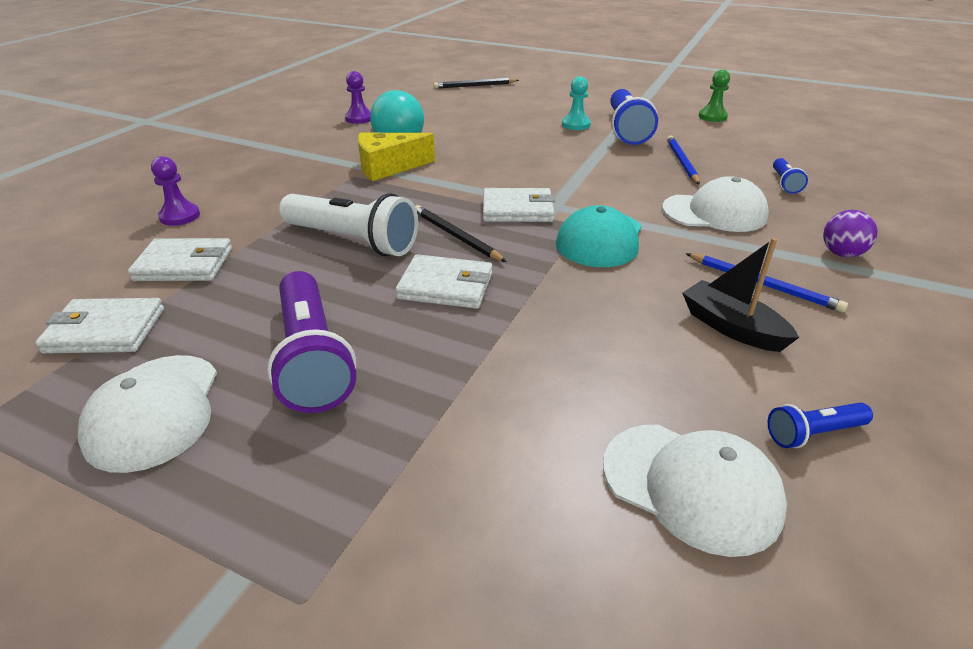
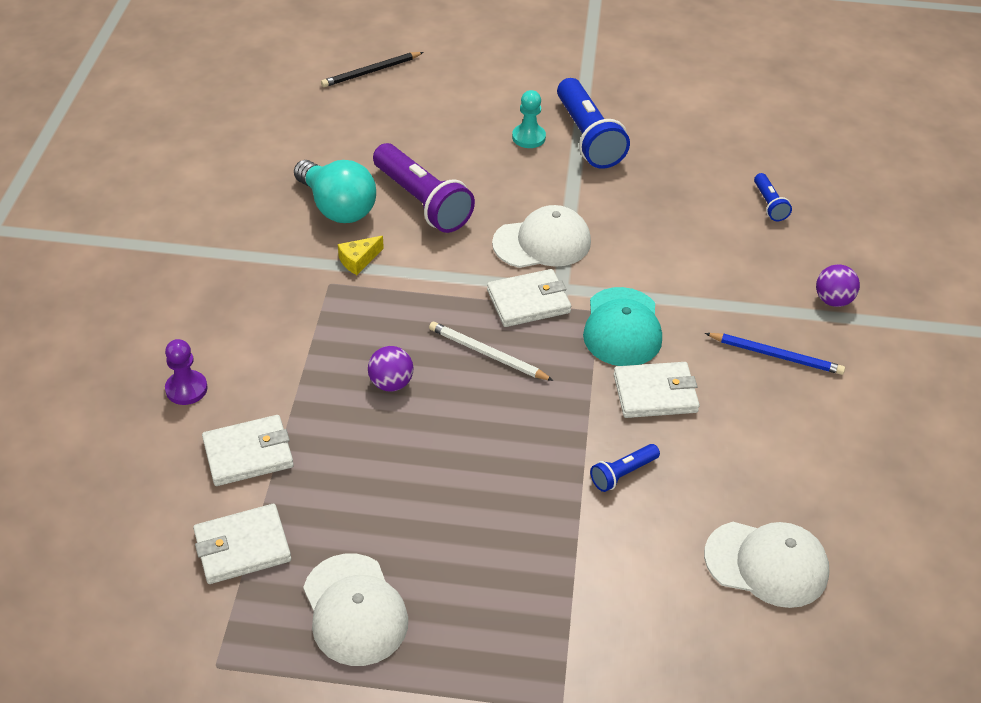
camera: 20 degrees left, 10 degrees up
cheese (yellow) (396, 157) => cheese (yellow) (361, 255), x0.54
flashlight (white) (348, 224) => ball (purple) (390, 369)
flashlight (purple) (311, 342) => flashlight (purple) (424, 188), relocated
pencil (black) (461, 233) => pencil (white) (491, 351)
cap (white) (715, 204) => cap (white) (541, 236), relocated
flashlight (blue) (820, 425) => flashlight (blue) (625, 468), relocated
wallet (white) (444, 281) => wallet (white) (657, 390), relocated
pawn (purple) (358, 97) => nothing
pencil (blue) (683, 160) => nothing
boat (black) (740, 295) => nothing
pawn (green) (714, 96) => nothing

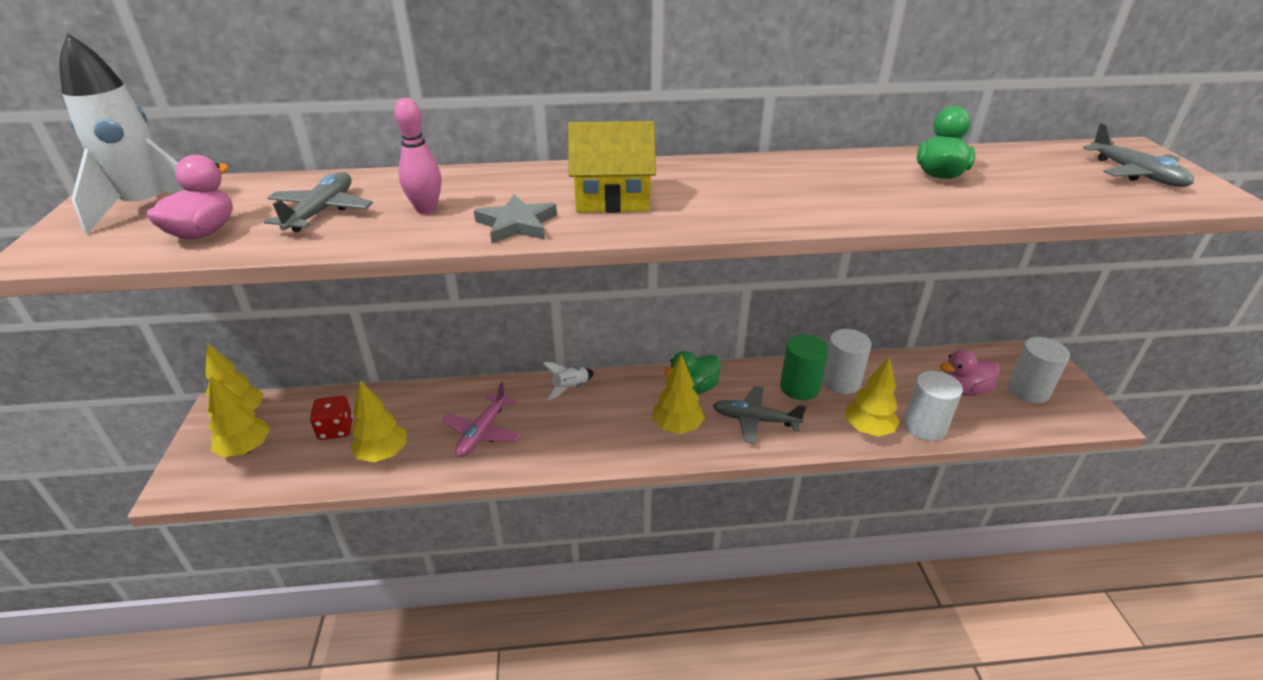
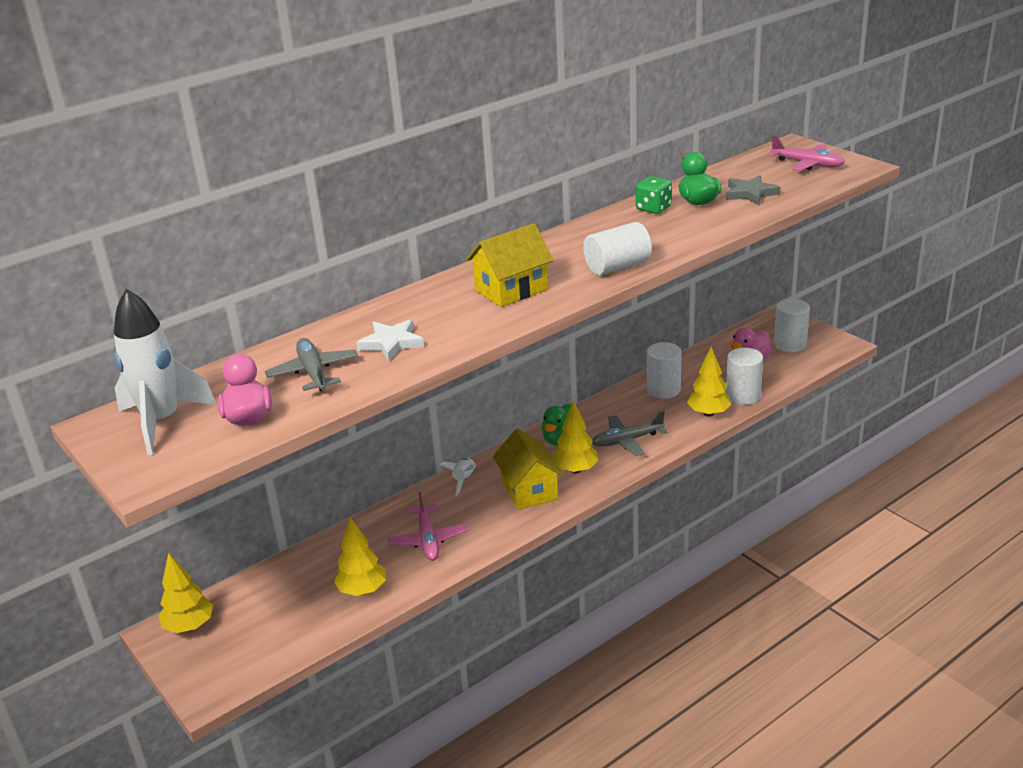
camera: 30 degrees left, 5 degrees down
bowling pin (pink) (417, 156) => star (white) (390, 340)
nothing => house (yellow) (528, 469)
nothing => cylinder (white) (617, 248)
nothing => dice (green) (654, 195)
star (grey) (515, 219) => star (grey) (753, 190), relocated
plane (grey) (1138, 155) => plane (pink) (807, 153)
tree (yellow) (239, 416) => nothing
dice (red) (331, 418) => nothing
cylinder (green) (804, 367) => nothing

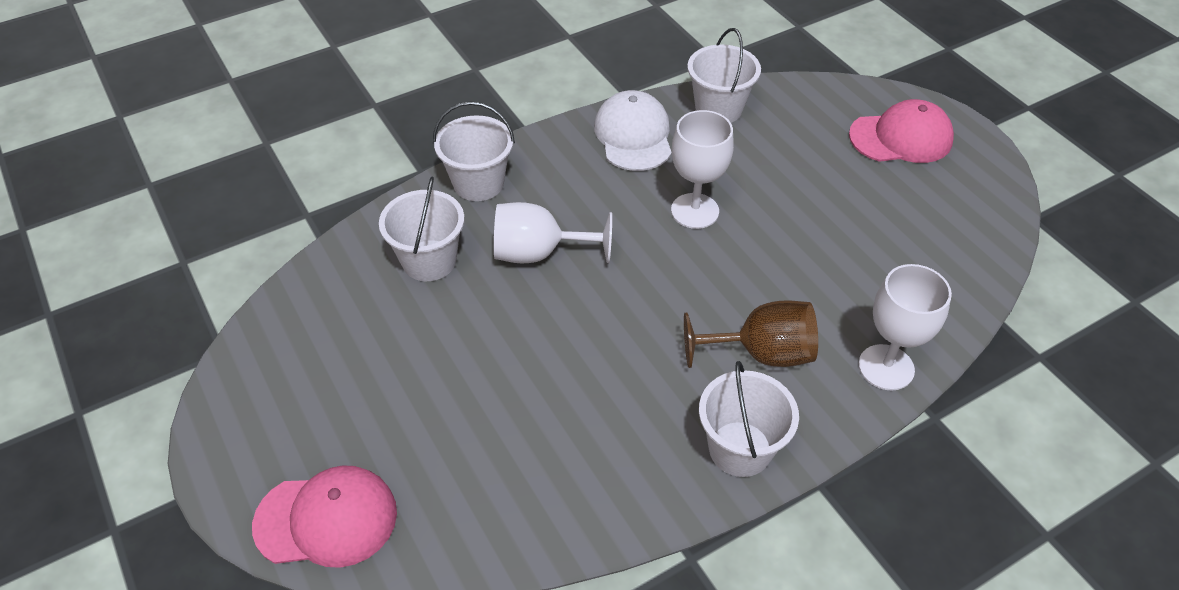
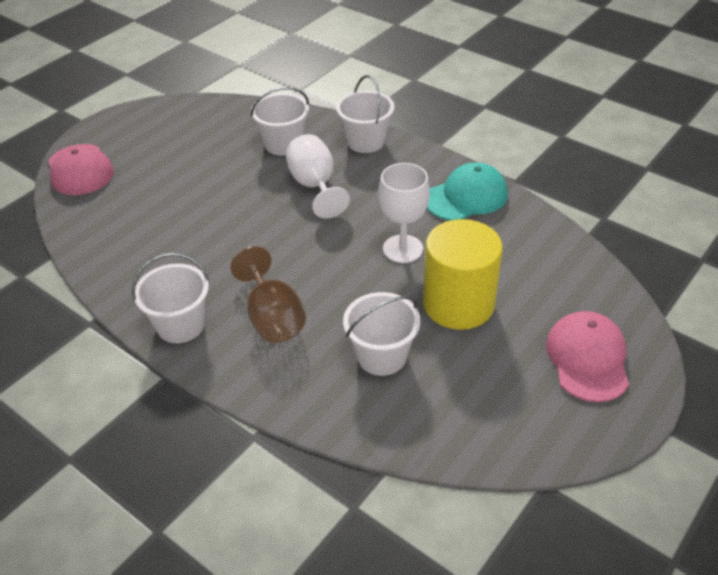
camera: 70 degrees right, 5 degrees down
bucket (white) (724, 75) => bucket (white) (382, 334), relocated
nothing => cylinder (yellow) (463, 274)
cap (white) (633, 130) => cap (turquoise) (467, 191)
cap (pink) (901, 131) => cap (pink) (587, 356), 150 degrees counterclockwise
goblet (white) (905, 327) => nothing

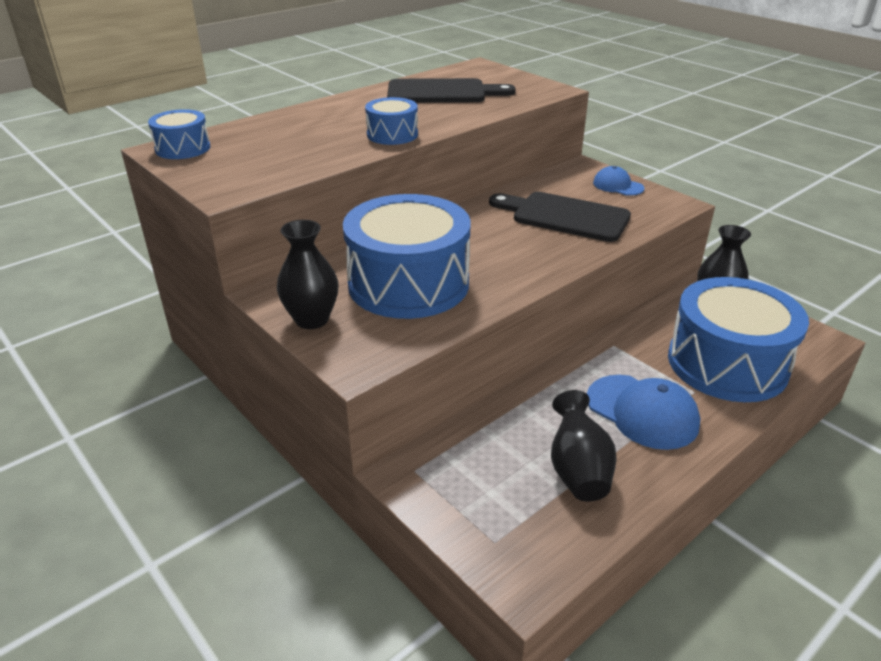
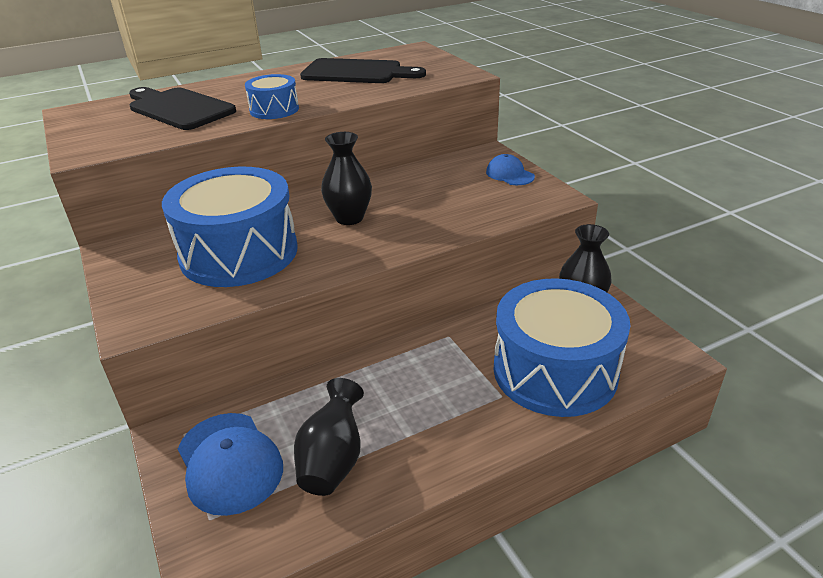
camera: 15 degrees right, 0 degrees up
cutting board (black) (560, 217) => cutting board (black) (182, 108), relocated
cap (blue) (643, 412) => cap (blue) (230, 464), relocated
vase (black) (308, 274) => vase (black) (346, 178), relocated
drum (blue) (179, 134) => nothing

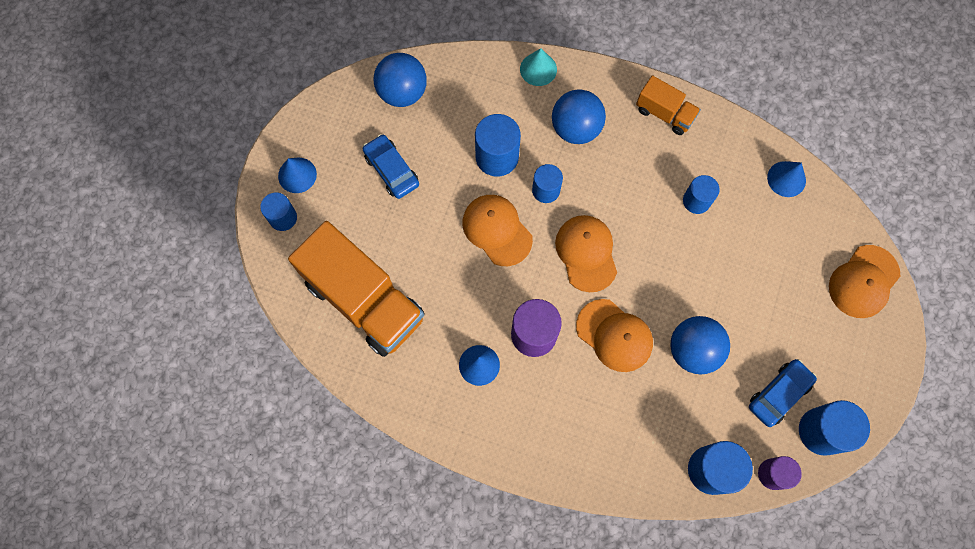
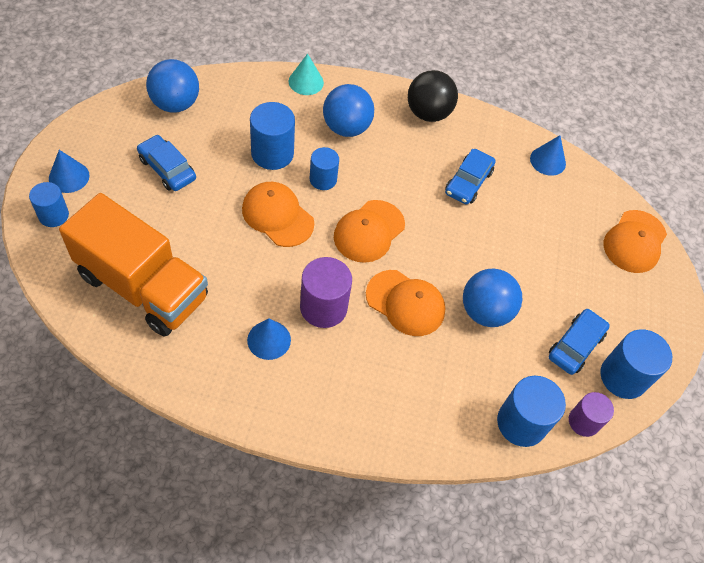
camera: 15 degrees left, 15 degrees down
cap (orange) (586, 253) => cap (orange) (369, 231), 120 degrees counterclockwise
truck (orange) (668, 105) => ball (black) (433, 96)
cylinder (blue) (701, 194) => car (blue) (470, 176)

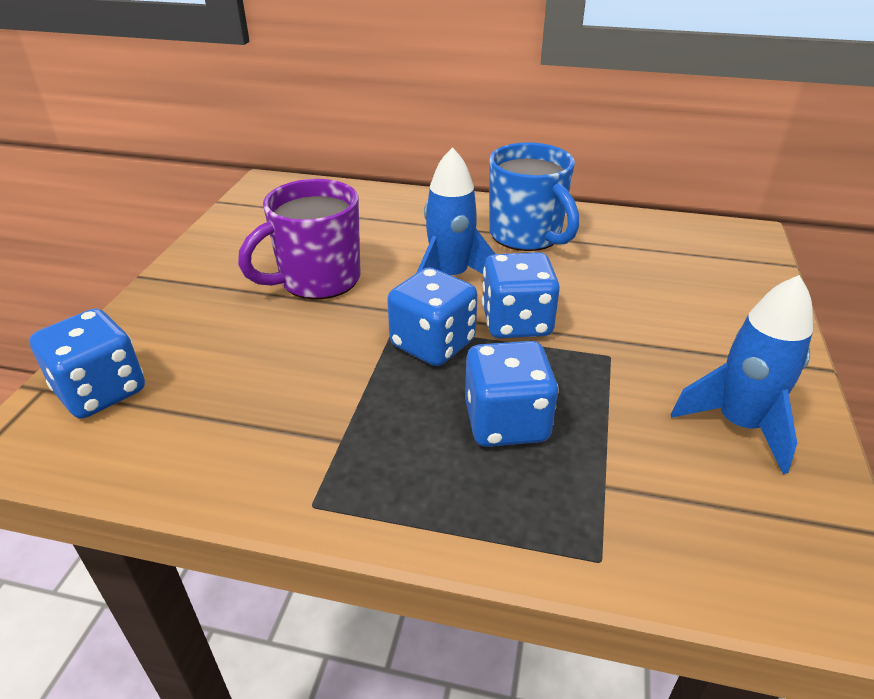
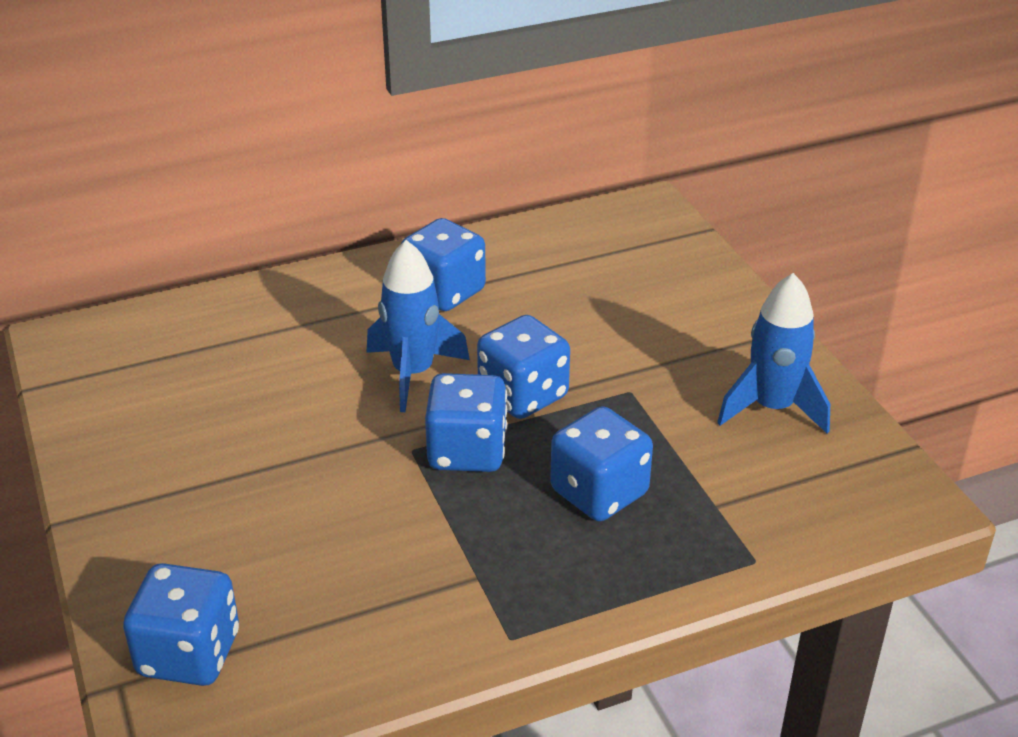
camera: 35 degrees left, 0 degrees up
mug (blue) (534, 197) => dice (blue) (443, 264)
mug (purple) (299, 239) => nothing

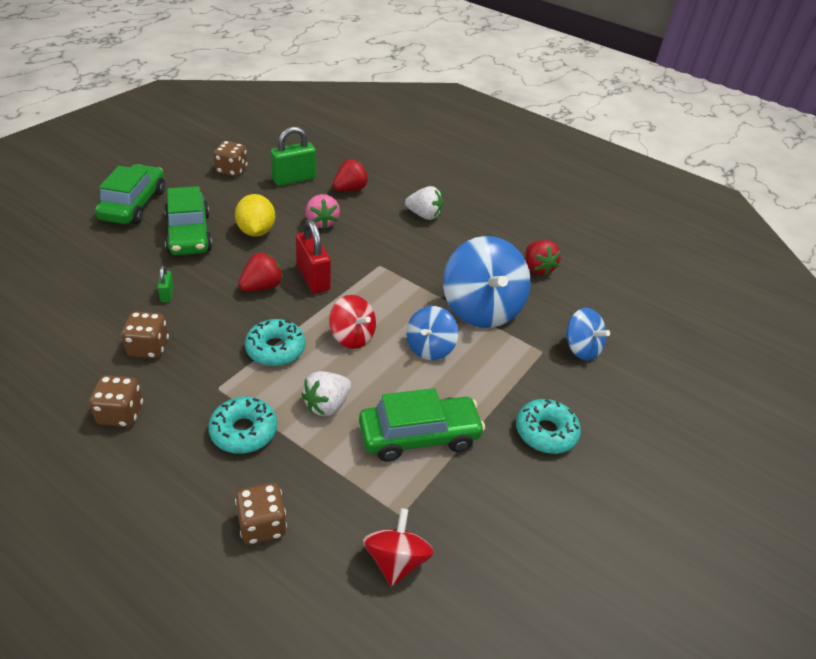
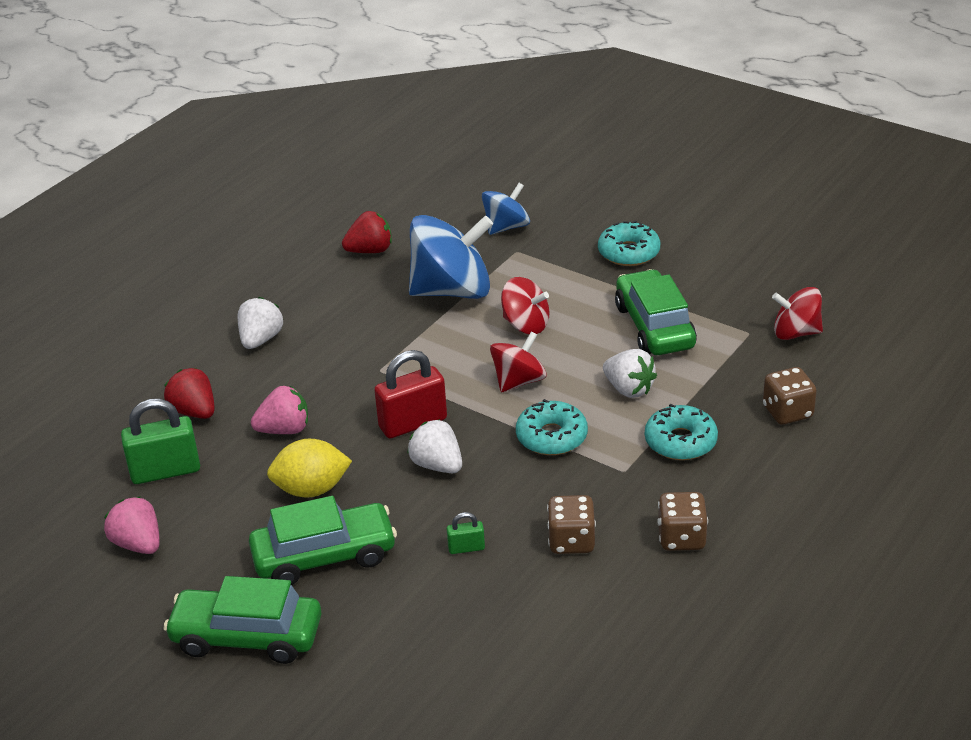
camera: 85 degrees left, 5 degrees down
dice (brown) (230, 159) => strawberry (pink) (132, 525)
padlock (green) (293, 156) => padlock (green) (160, 441), 75 degrees counterclockwise
strawberry (red) (260, 271) => strawberry (white) (434, 446)
spinning top (blue) (432, 333) => spinning top (red) (525, 305)

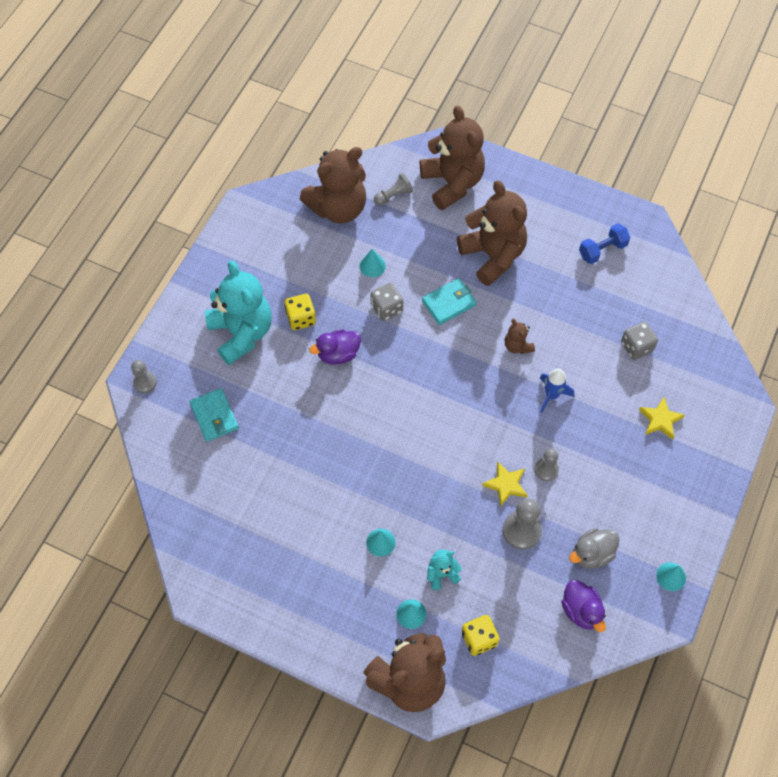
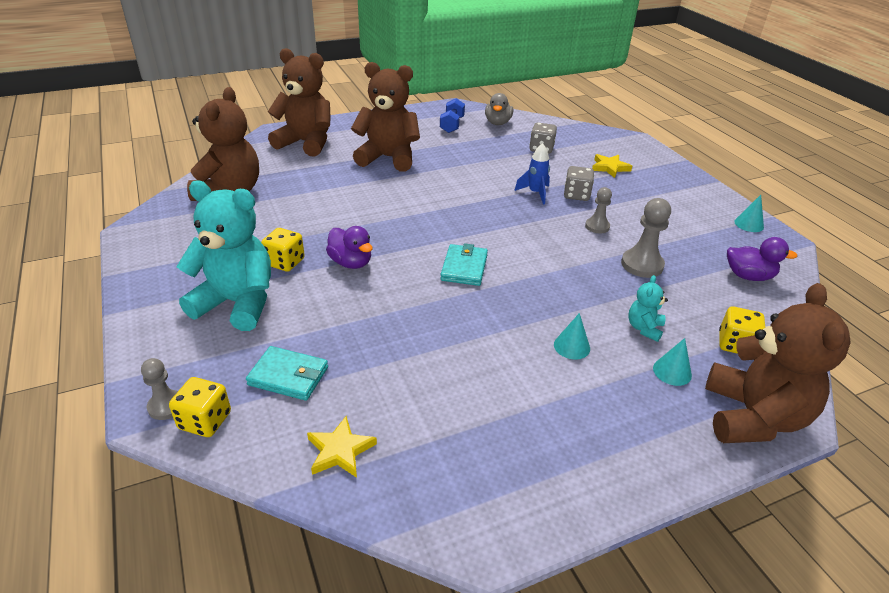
camera: 50 degrees left, 25 degrees down
nothing => dice (yellow) (200, 407)
star (yellow) (505, 484) => star (yellow) (342, 447), relocated
duck (purple) (335, 347) => duck (purple) (349, 247), 60 degrees counterclockwise
wallet (turquoise) (449, 301) => wallet (turquoise) (464, 264), relocated
duck (grey) (594, 548) => duck (grey) (499, 109), relocated
dice (grey) (386, 302) => dice (grey) (579, 183), relocated
cone (turquoise) (373, 263) => nothing
pawn (grey) (393, 189) => nothing
teddy bear (brown) (519, 336) => nothing

